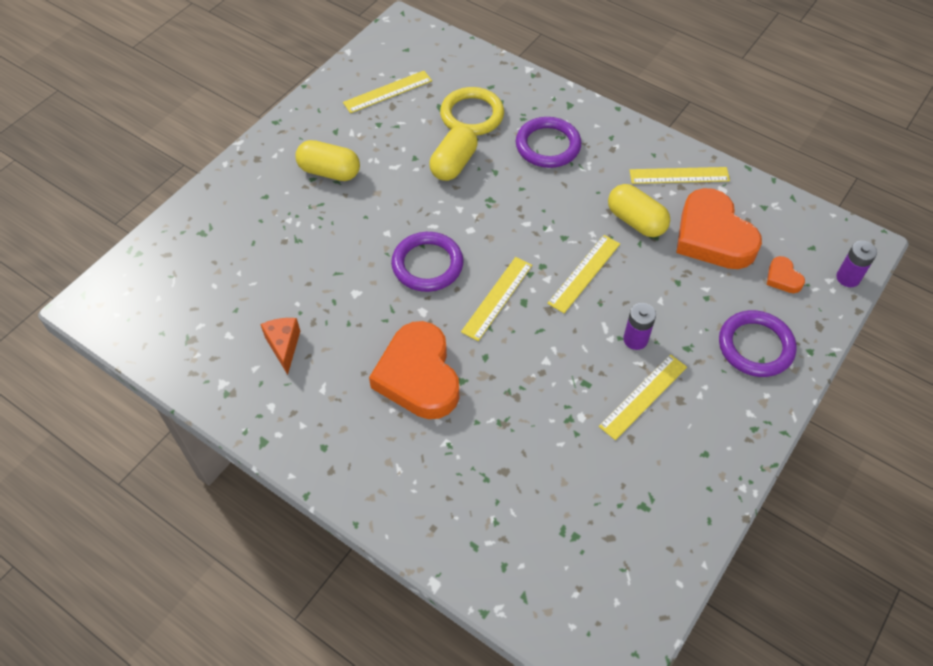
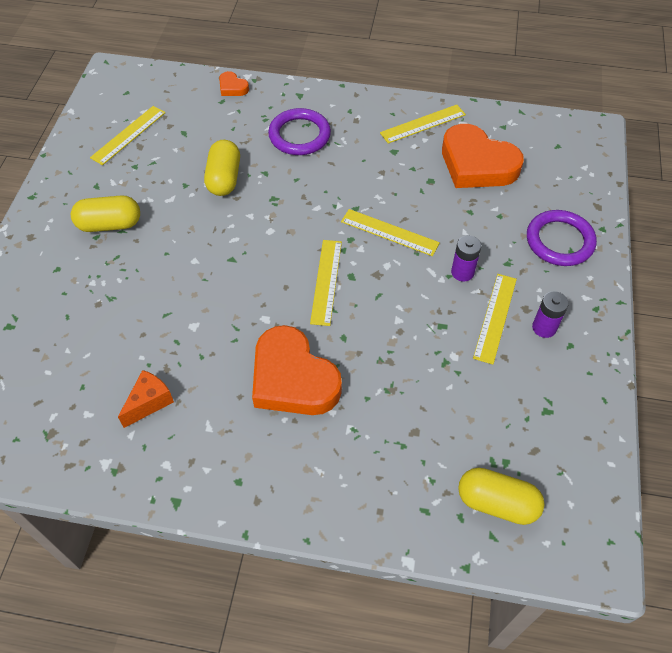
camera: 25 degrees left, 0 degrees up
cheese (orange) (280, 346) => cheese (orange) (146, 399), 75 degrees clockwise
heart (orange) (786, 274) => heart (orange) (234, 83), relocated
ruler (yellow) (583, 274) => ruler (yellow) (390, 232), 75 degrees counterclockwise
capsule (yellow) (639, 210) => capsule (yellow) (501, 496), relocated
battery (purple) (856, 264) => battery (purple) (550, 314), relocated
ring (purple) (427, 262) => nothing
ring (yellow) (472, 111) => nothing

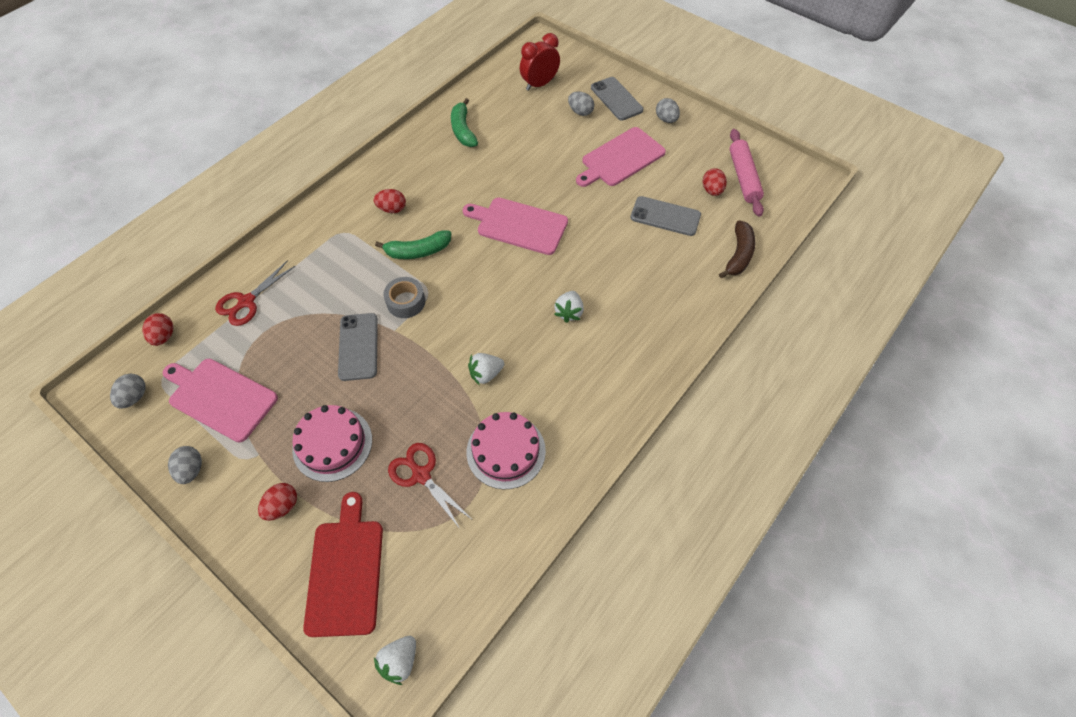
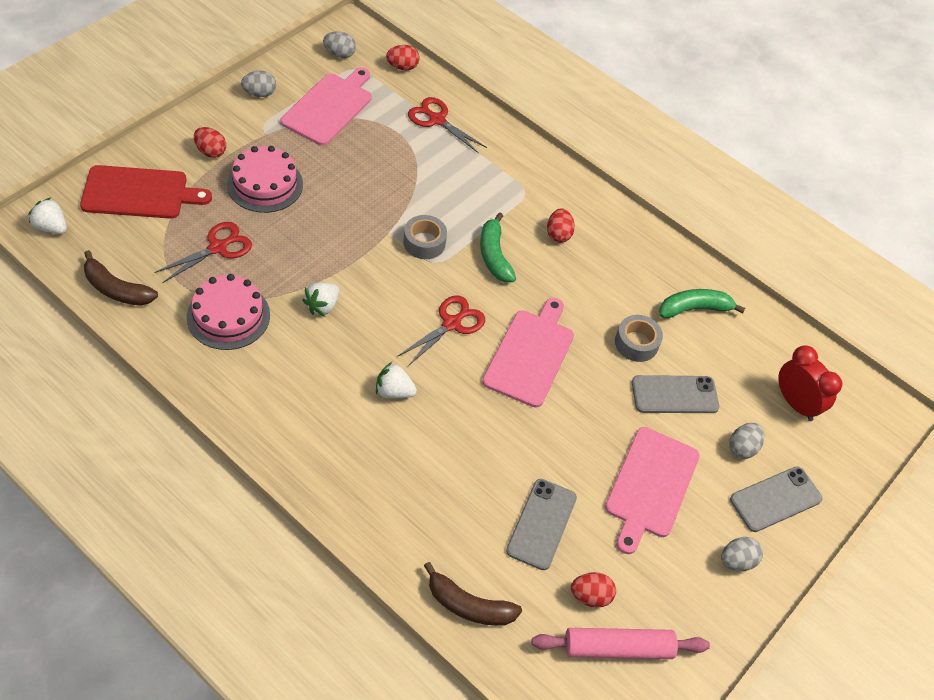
camera: 85 degrees right, 5 degrees down
nothing => banana (brown) (121, 278)
strawberry (white) (486, 369) => strawberry (white) (320, 299), 120 degrees counterclockwise
nothing => scissors (red) (441, 331)
cutting board (pink) (621, 157) => cutting board (pink) (652, 490), 120 degrees counterclockwise
nothing => tape (grey) (639, 338)
phone (grey) (358, 347) => phone (grey) (675, 394), relocated

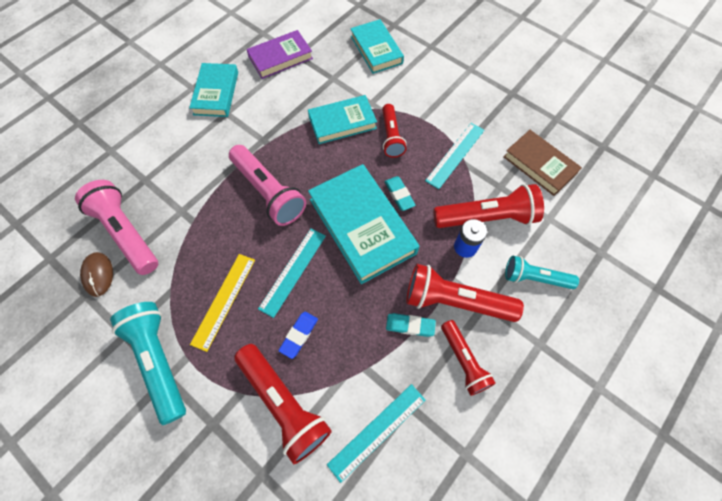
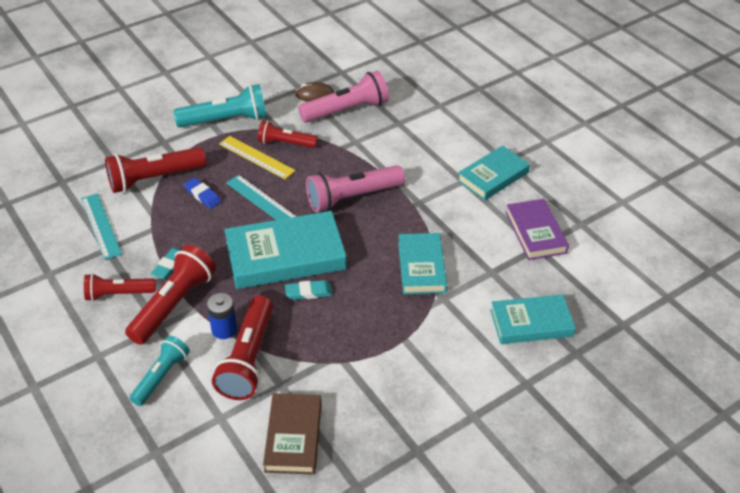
camera: 105 degrees right, 20 degrees down
flashlight (red) (394, 131) => flashlight (red) (288, 134), relocated
book (brown) (542, 163) => book (brown) (292, 434), 60 degrees counterclockwise
book (turquoise) (213, 90) => book (turquoise) (493, 173), 60 degrees counterclockwise
ruler (turquoise) (454, 156) => nothing

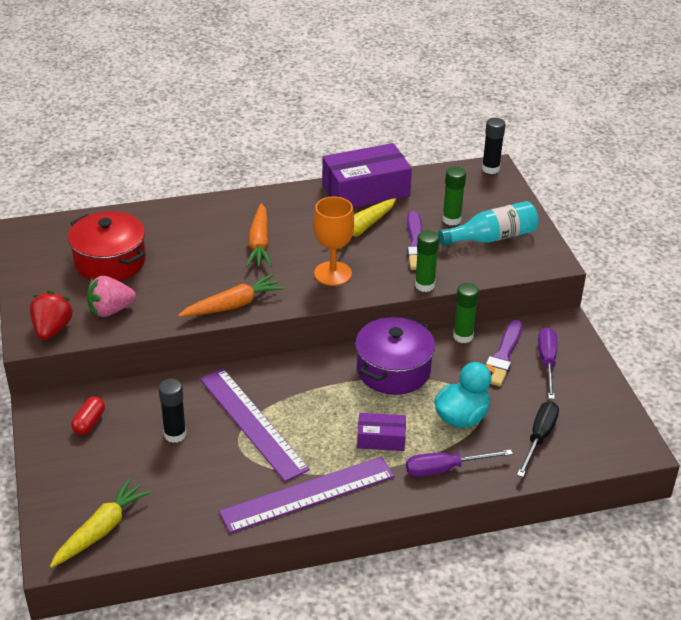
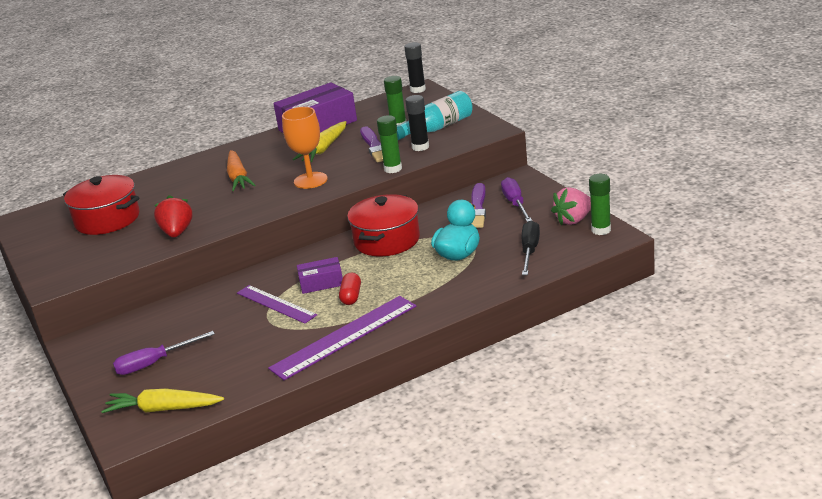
camera: 10 degrees left, 10 degrees down
carrot (yellow) (100, 523) => carrot (yellow) (162, 401), 105 degrees counterclockwise
screwdriver (purple) (459, 463) => screwdriver (purple) (164, 353), relocated
strawberry (red) (51, 315) => strawberry (red) (173, 216), relocated
ruler (purple) (255, 425) => ruler (purple) (277, 304), x0.66
box (purple) (381, 432) => box (purple) (320, 275), relocated
capsule (red) (88, 415) => capsule (red) (350, 289), relocated
pot (purple) (395, 356) => pot (red) (383, 225)
glue stick (black) (172, 411) => glue stick (black) (417, 123), relocated
strawberry (pink) (111, 296) => strawberry (pink) (571, 206), relocated
glue stick (green) (466, 313) => glue stick (green) (600, 204), relocated
carrot (orange) (231, 295) => nothing

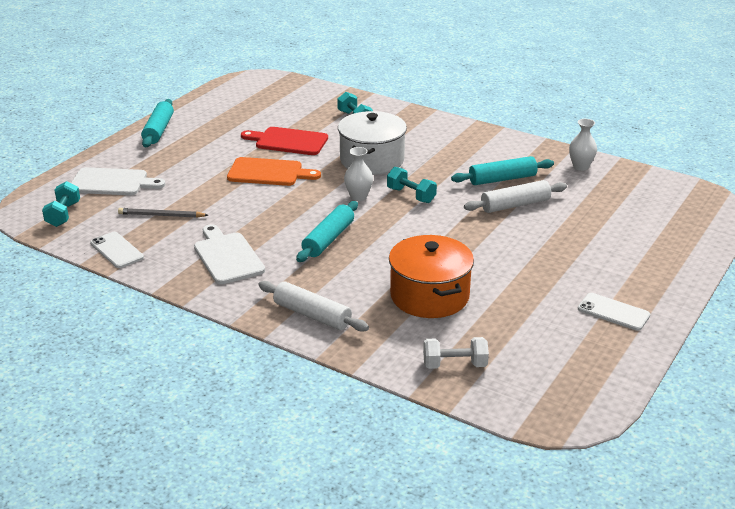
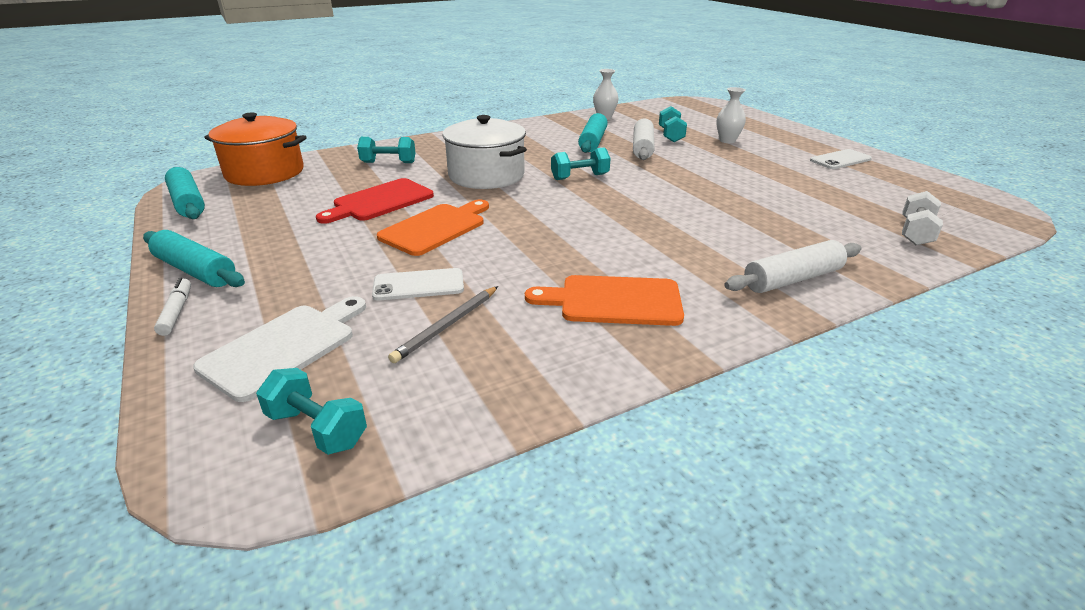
camera: 60 degrees left, 0 degrees up
nothing => marker (white) (172, 307)
rolling pin (turquoise) (327, 231) => rolling pin (turquoise) (185, 193), relocated
pot (orange) (431, 276) => pot (orange) (255, 149), relocated
phone (white) (117, 250) => phone (white) (418, 284), relocated
cutting board (white) (229, 254) => cutting board (orange) (604, 300)
nothing => dumbbell (turquoise) (673, 124)
vase (white) (358, 174) => vase (white) (731, 115), relocated

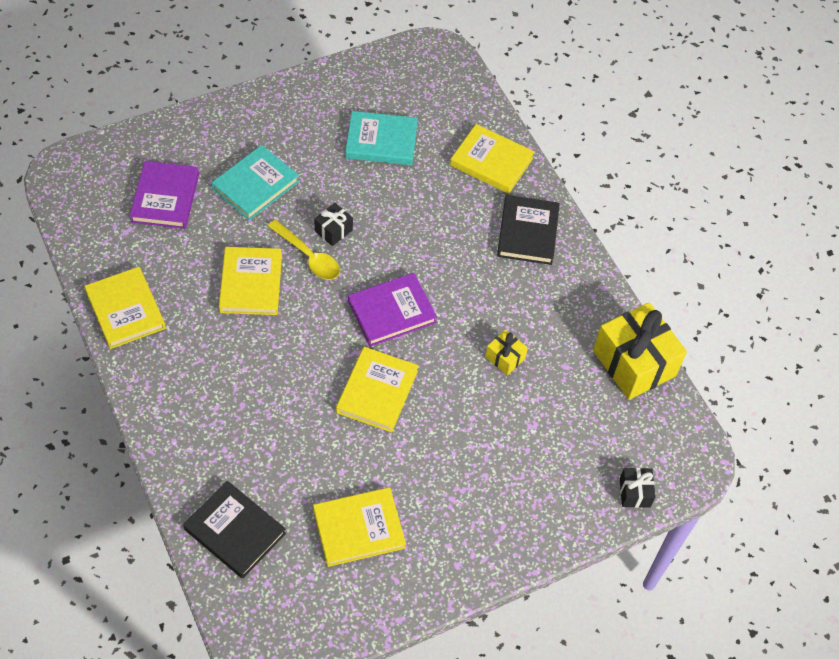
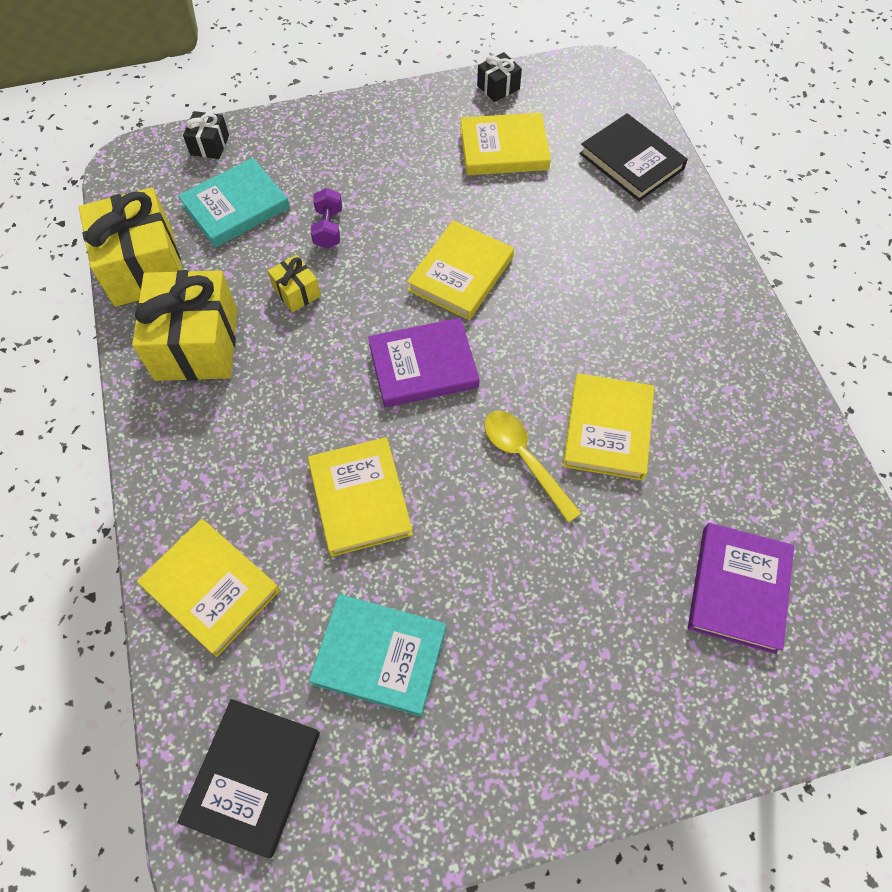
camera: 165 degrees left, 5 degrees up
nothing => gift (yellow) (185, 325)
book (black) (528, 230) => book (black) (248, 778), relocated
book (turquoise) (255, 182) => book (turquoise) (234, 203), relocated
book (yellow) (125, 308) => book (yellow) (360, 497), relocated
nothing => dumbbell (purple) (326, 218)
gift (black) (333, 224) => gift (black) (499, 77), relocated

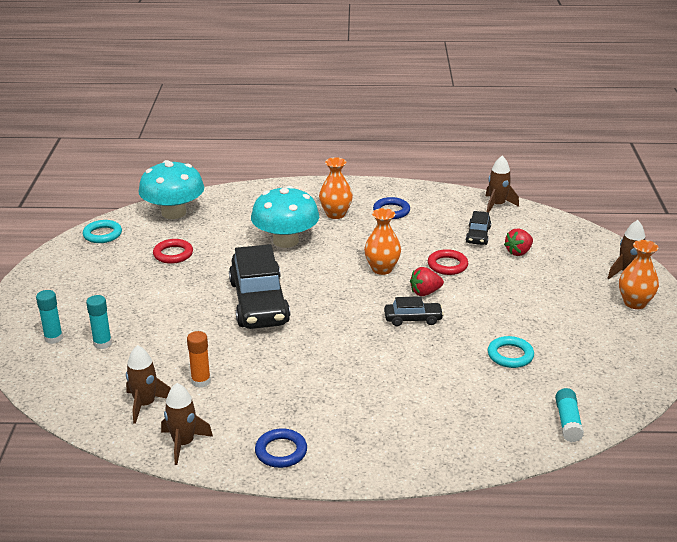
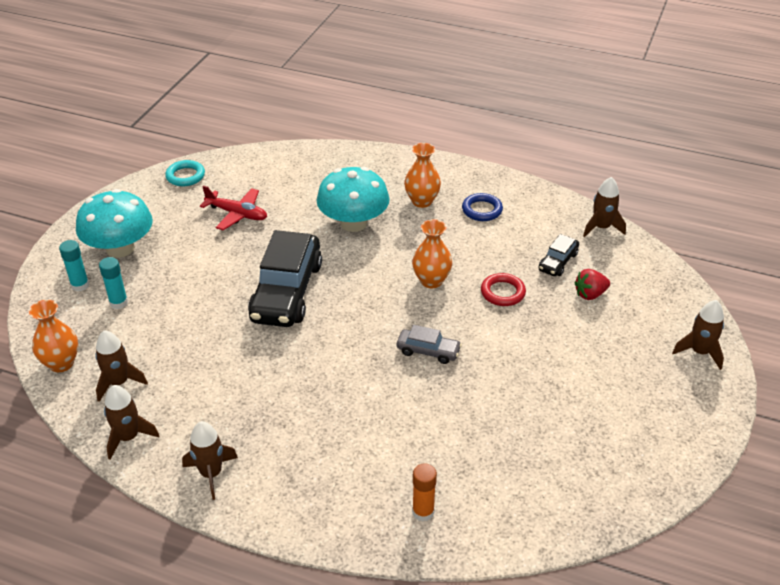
camera: 20 degrees right, 10 degrees up
vase (orange) (639, 274) => vase (orange) (53, 336), relocated
mushroom (turquoise) (171, 189) => mushroom (turquoise) (114, 223), relocated
ring (blue) (281, 448) => rocket (brown) (210, 460)
ring (red) (173, 251) => plane (red) (233, 207)
car (black) (414, 311) => car (grey) (429, 344)
glue stick (orange) (199, 359) => glue stick (orange) (424, 492), relocated
strawberry (red) (427, 281) => nothing
ring (turquoise) (511, 352) => nothing
glue stick (turquoise) (569, 415) => nothing

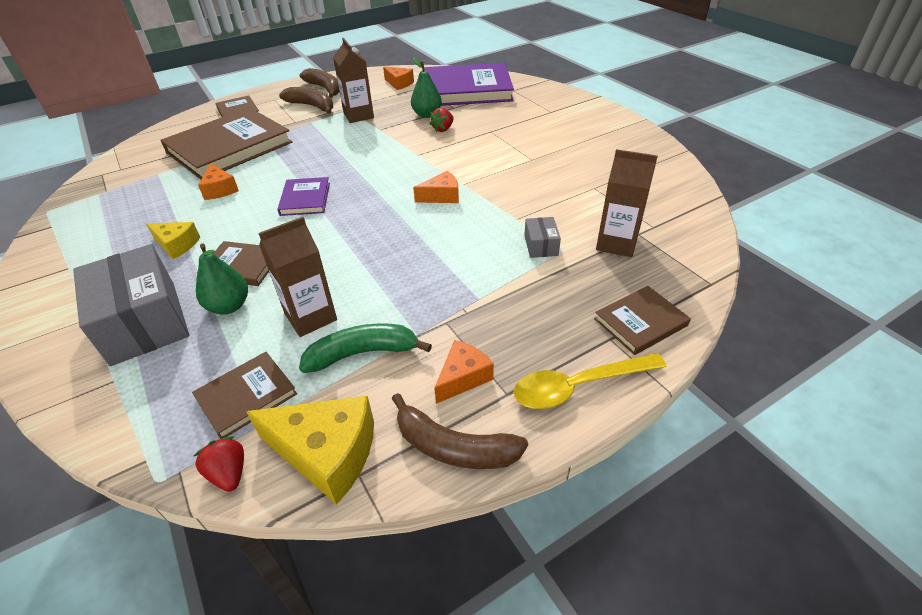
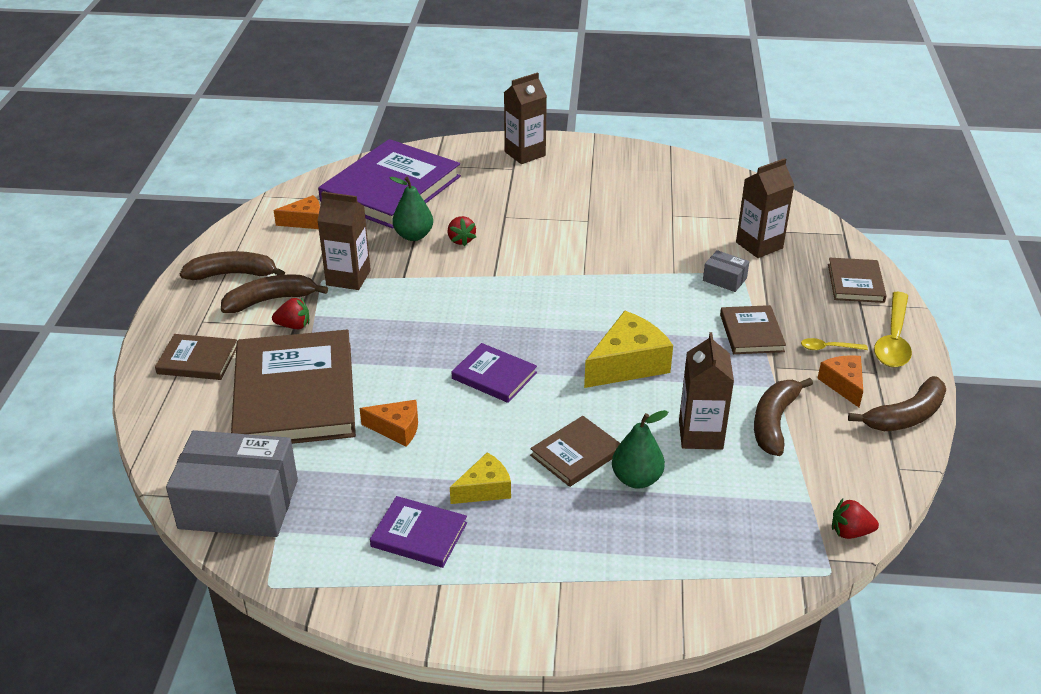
camera: 55 degrees left, 5 degrees down
box (grey) (131, 305) => box (grey) (232, 483), relocated
nothing => strawberry (red) (290, 313)
nothing => book (purple) (418, 532)
nothing => carton (brown) (525, 118)
cheese (yellow) (310, 450) => cheese (yellow) (628, 349), relocated
book (brown) (244, 395) => book (brown) (753, 329), relocated
banana (green) (365, 348) => banana (brown) (783, 417)
nothing => spoon (yellow) (834, 344)
cheese (orange) (436, 187) => nothing

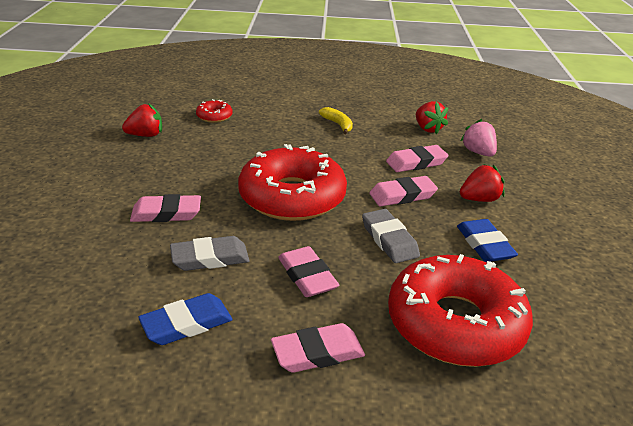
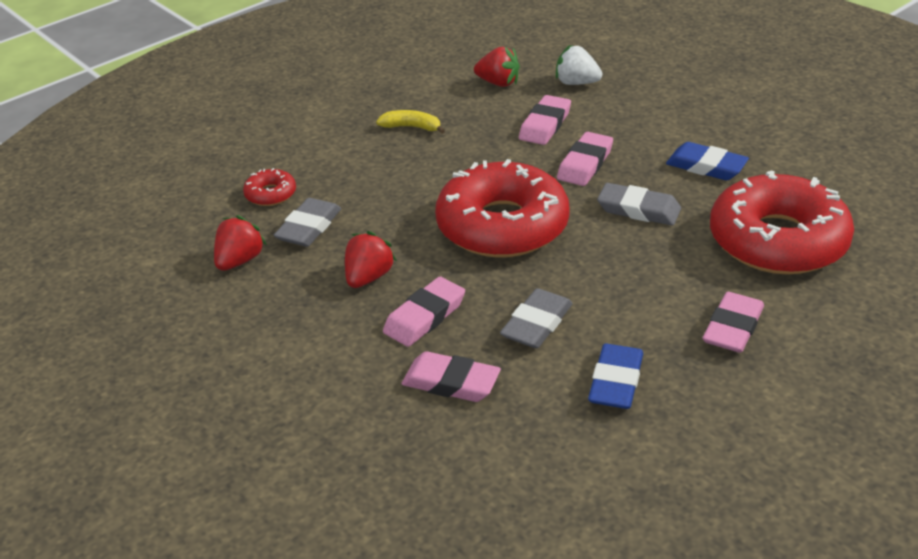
camera: 40 degrees left, 5 degrees up
nothing => eraser (grey) (307, 222)
strawberry (red) (482, 183) => strawberry (red) (371, 259), relocated
eraser (pink) (308, 271) => eraser (pink) (451, 376), relocated
strawberry (pink) (478, 138) => strawberry (white) (579, 65)

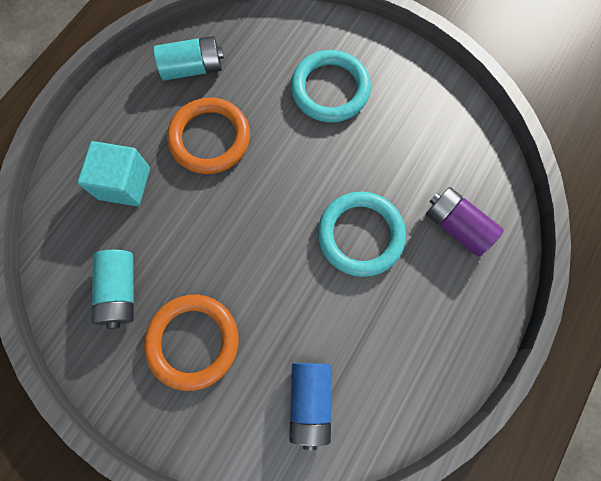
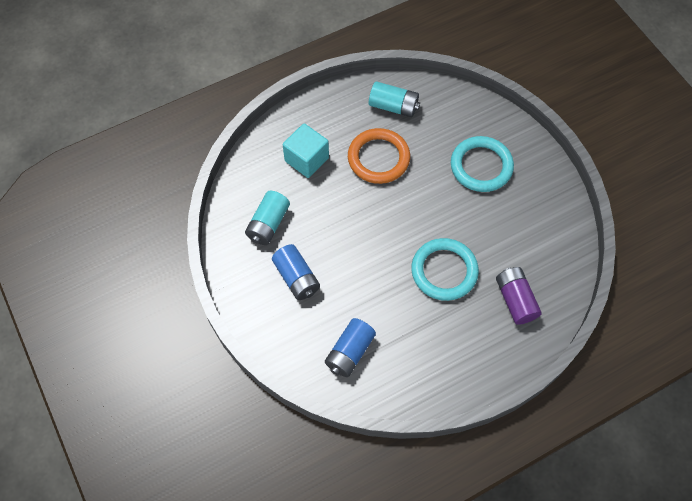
camera: 30 degrees right, 10 degrees down
ring (orange) (191, 343) => battery (blue) (296, 272)

